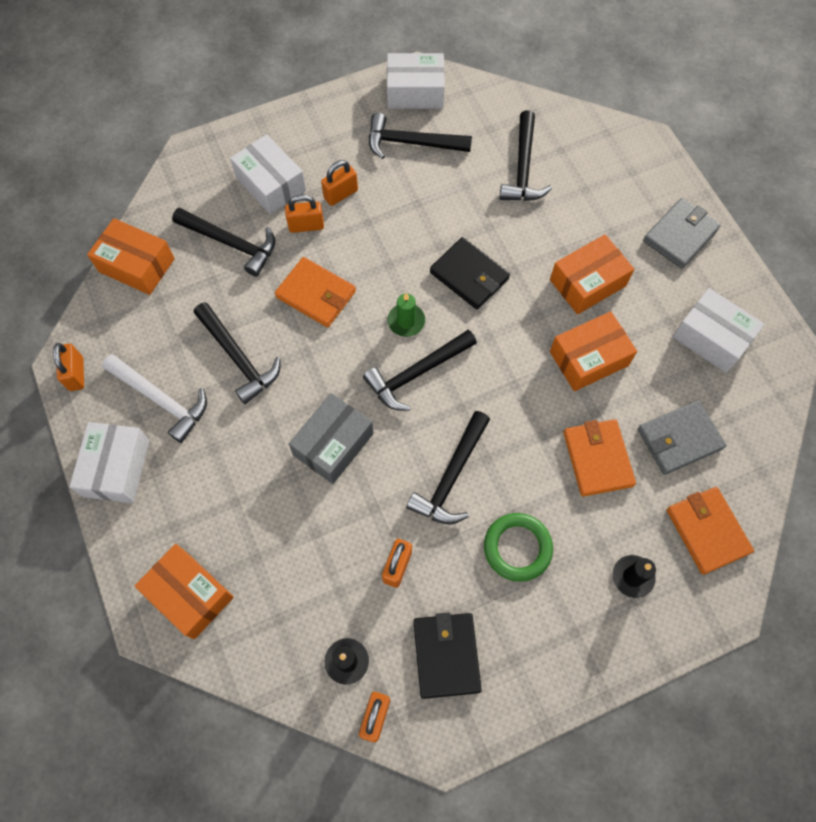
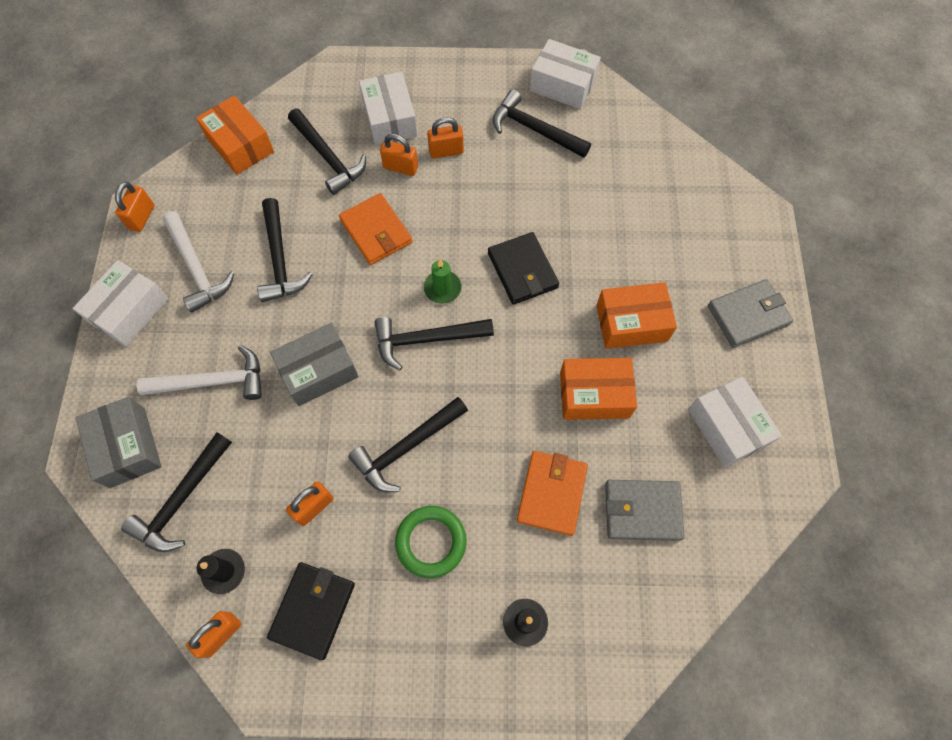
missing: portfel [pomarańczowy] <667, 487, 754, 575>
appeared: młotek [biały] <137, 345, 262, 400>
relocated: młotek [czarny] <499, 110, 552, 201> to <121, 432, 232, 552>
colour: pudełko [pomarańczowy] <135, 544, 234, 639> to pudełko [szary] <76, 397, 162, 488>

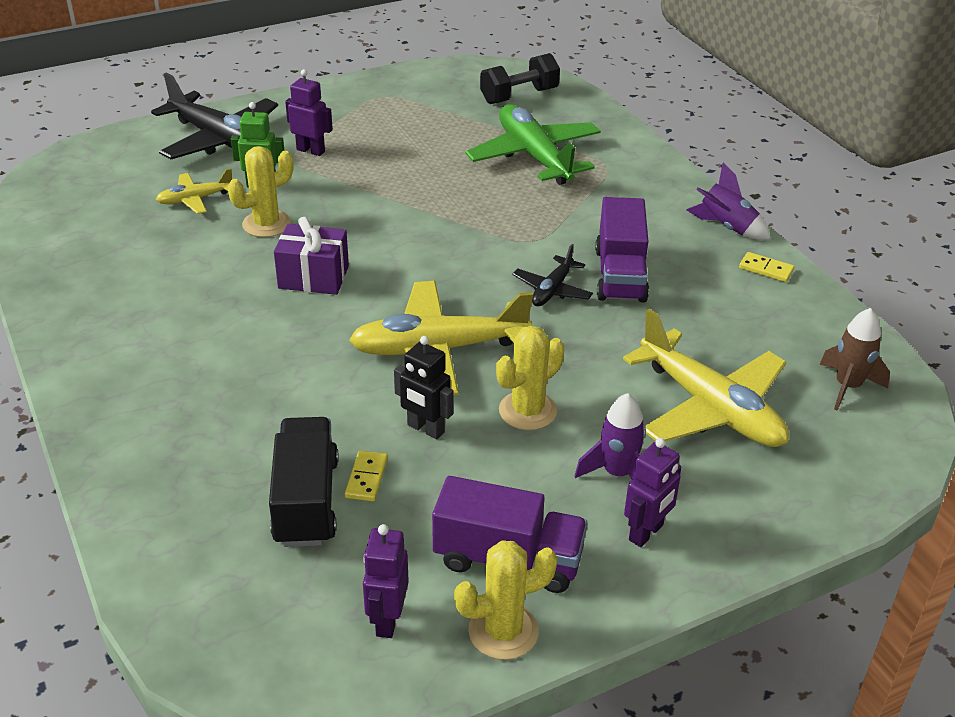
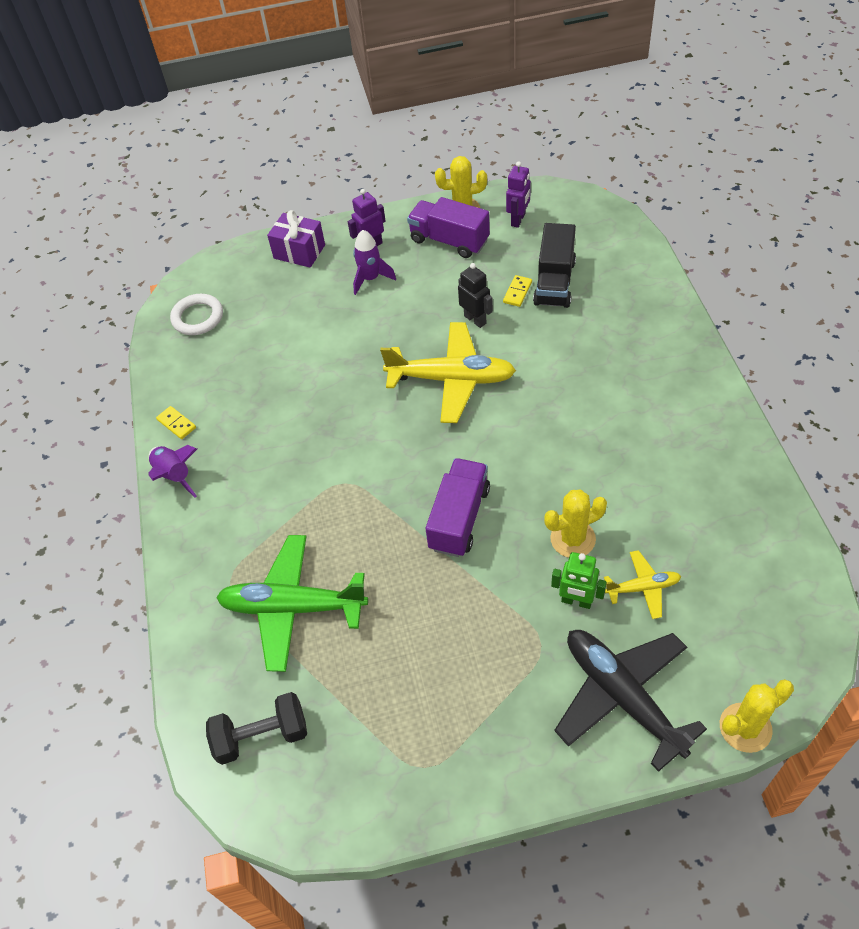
missing: robot [fioletowy] <285, 69, 333, 156>; samolot [czarny] <513, 244, 593, 306>; samolot [żółty] <623, 309, 789, 447>
relocated: prezent [fioletowy] <274, 217, 349, 295> to <267, 210, 325, 268>; kaktus [żółty] <496, 325, 564, 430> to <720, 679, 794, 753>; ciężarówka [fioletowy] <595, 197, 649, 303> to <425, 458, 490, 557>
exchanged: rakieta [brązowy] <819, 308, 890, 410> to pierścień [biały] <170, 294, 223, 335>
spun: samolot [zielony] <465, 104, 601, 185> = <216, 535, 368, 672> 105 degrees clockwise

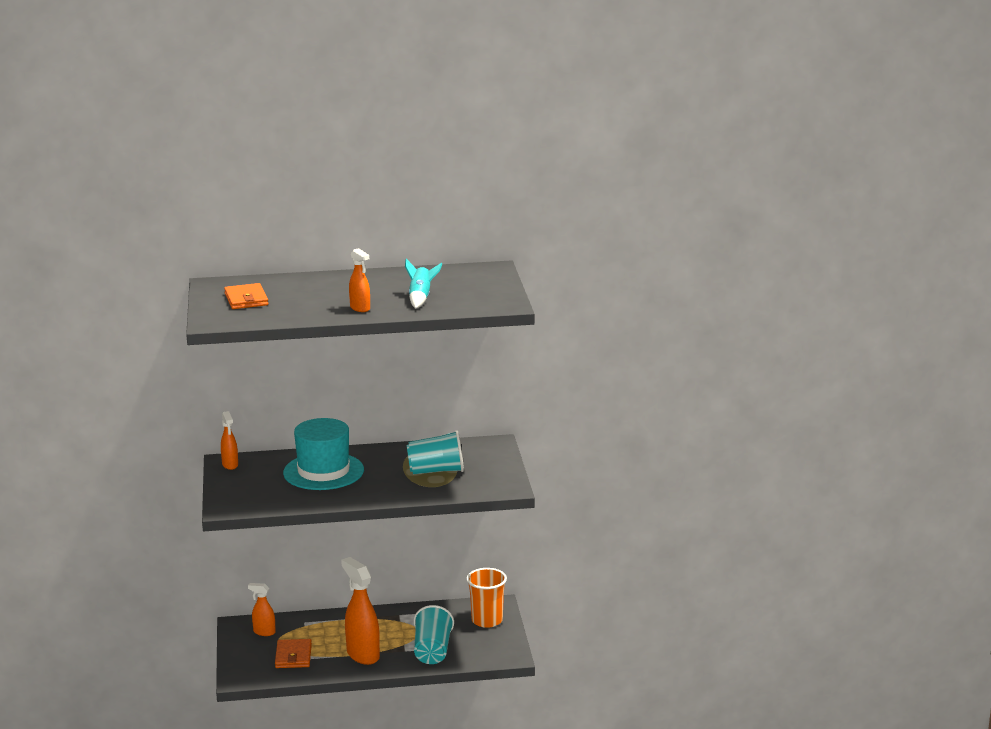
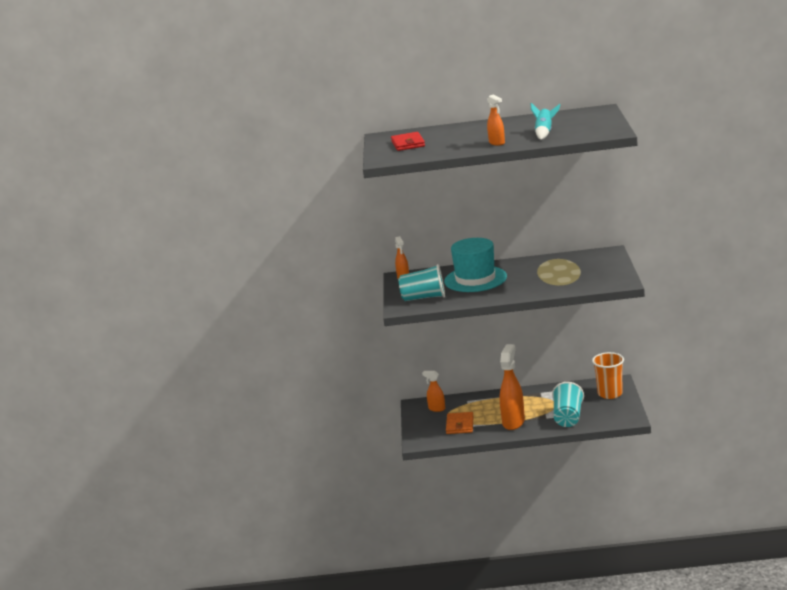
relocated: szklanka [turkusowy] <407, 430, 464, 475> to <398, 264, 445, 301>
colour: portfel [pomarańczowy] <224, 283, 268, 309> to portfel [czerwony] <391, 132, 425, 151>
spun: spryskiwacz [pomarańczowy] <341, 557, 380, 665> = <500, 344, 525, 430> 45 degrees clockwise

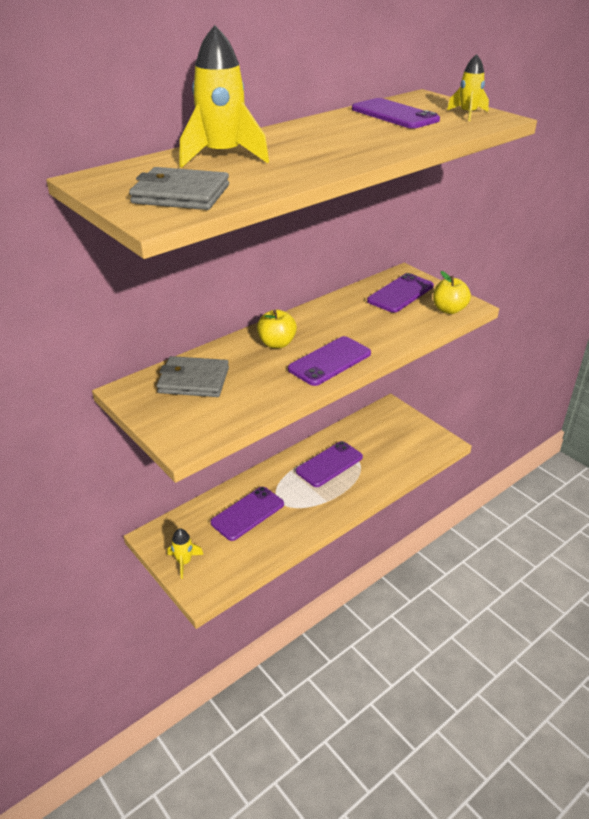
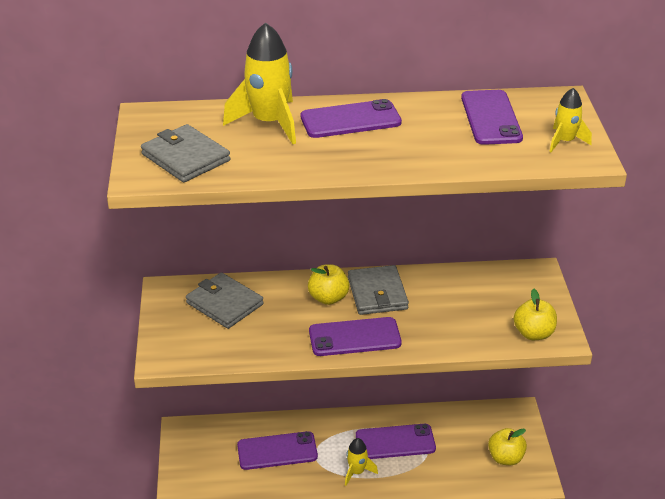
appeared: portfel [szary] <348, 265, 409, 315>; jabłko [żółty] <488, 428, 527, 465>
relocated: rakieta [żółty] <167, 528, 203, 579> to <345, 438, 378, 486>; telefon [fioletowy] <367, 273, 434, 313> to <301, 99, 402, 138>

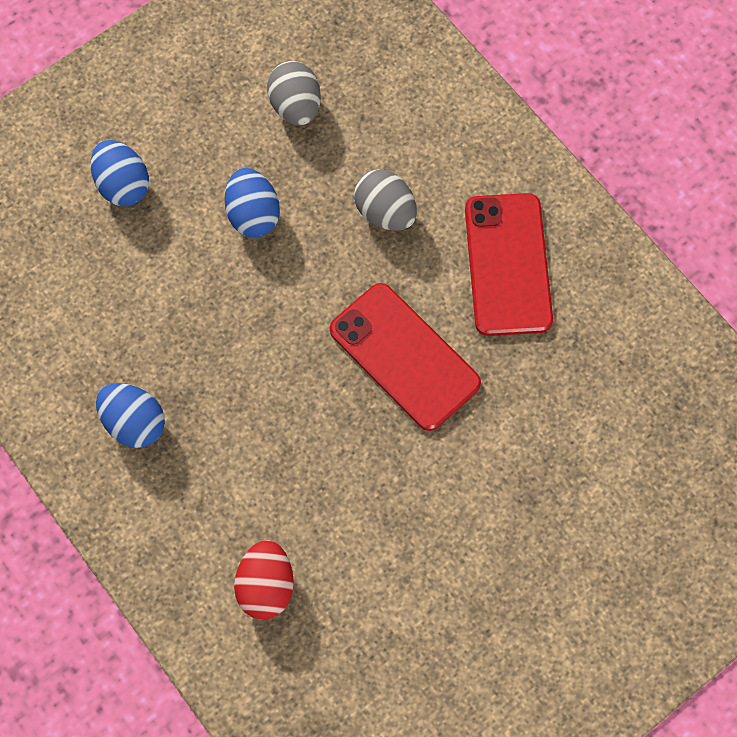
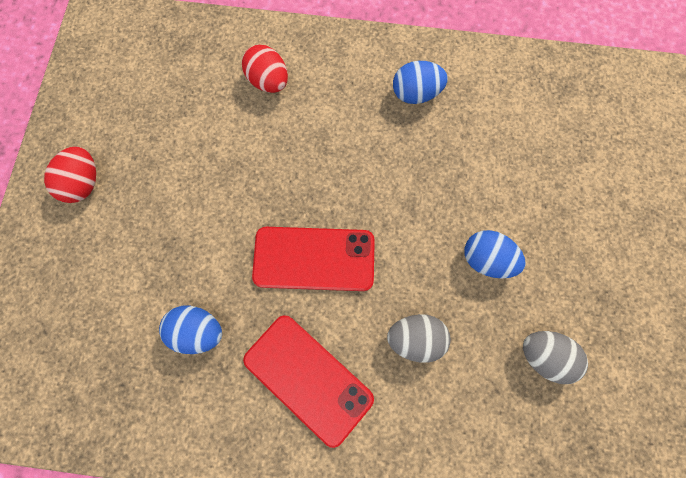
appeared: jajko [czerwony] <44, 146, 96, 203>
relocated: jajko [niebieski] <90, 140, 149, 206> to <159, 305, 222, 354>

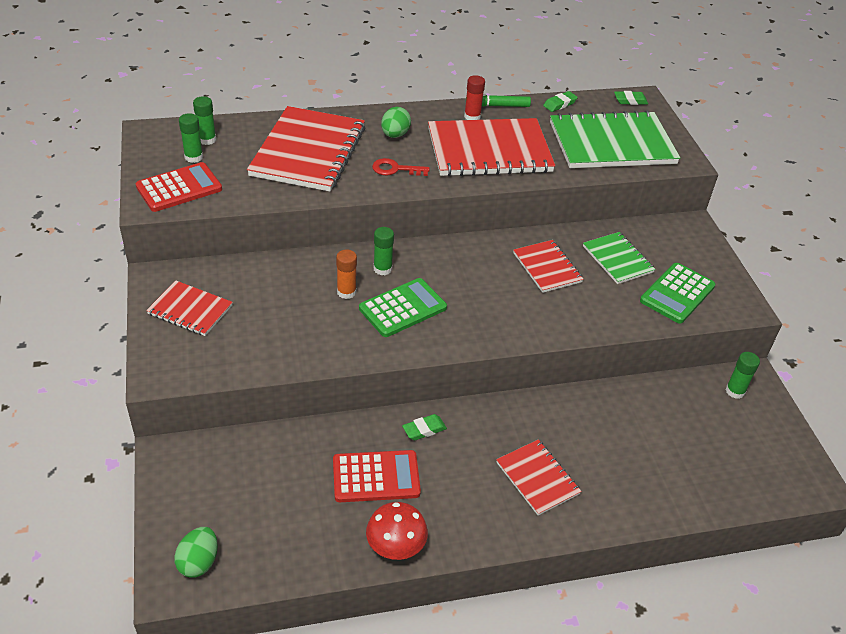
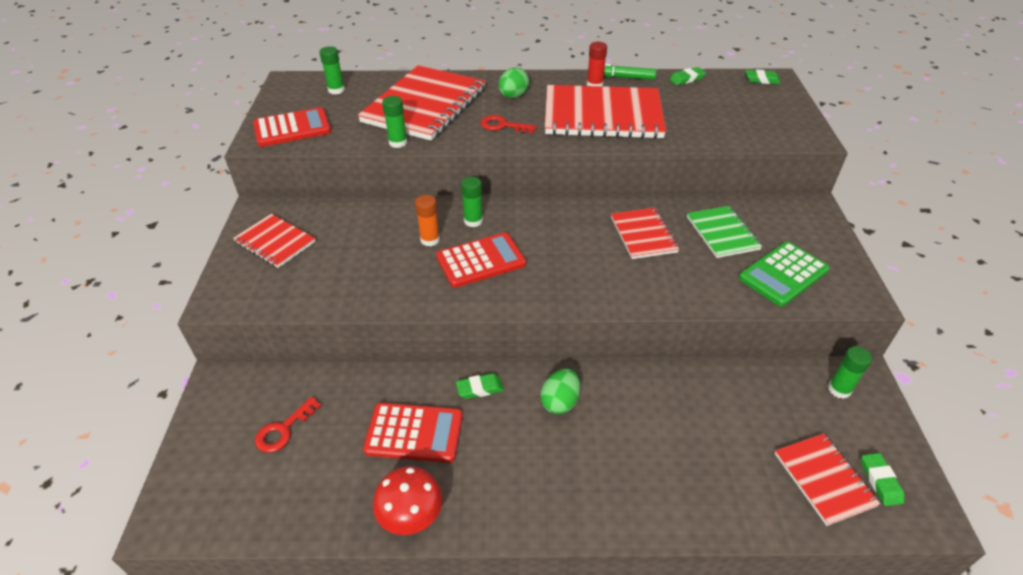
missing: zeszyt [zielony] <550, 110, 680, 168>
appeared: klucz [czerwony] <255, 397, 321, 453>; gumka do mazania [zielony] <862, 453, 904, 506>
relocated: jajko [zielony] <174, 527, 218, 578> to <541, 369, 580, 414>; klej w sztyfcie [zielony] <179, 113, 203, 163> to <382, 96, 408, 148>; zeszyt [czerwony] <496, 440, 582, 516> to <775, 434, 880, 526>
colour: kalkulator [zielony] <359, 278, 447, 337> to kalkulator [czerwony] <436, 232, 526, 288>

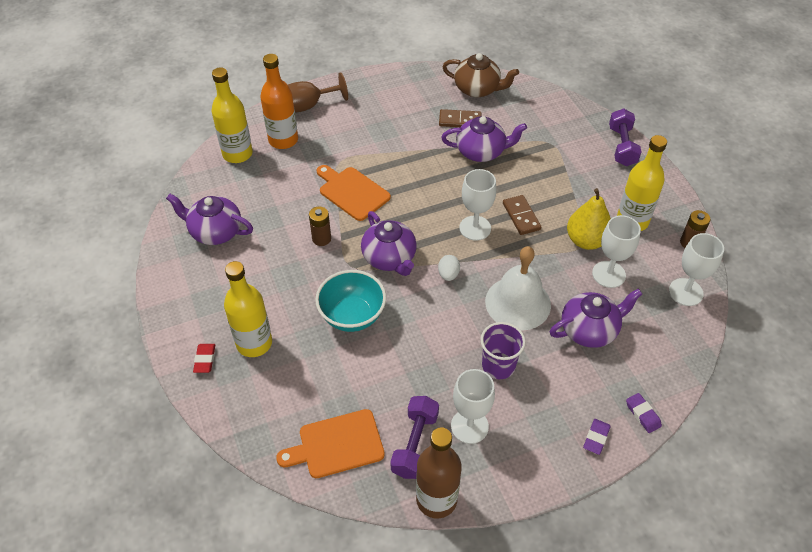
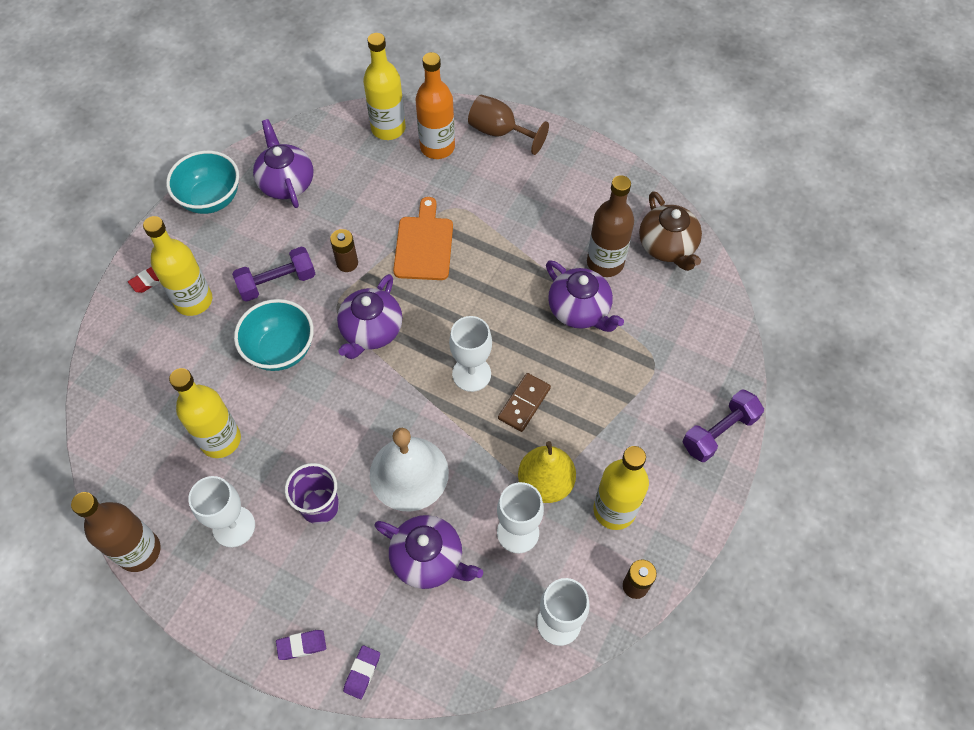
missing: deska do krojenia [pomarańczowy] <276, 409, 385, 478>; jajko [biały] <438, 255, 460, 281>
appeared: miska [turkusowy] <166, 150, 239, 214>; butelka [żółty] <169, 368, 241, 458>
relocated: hantel [fioletowy] <391, 396, 439, 479> to <232, 246, 315, 301>
exchanged: kostka domina [brązowy] <439, 109, 482, 127> to butelka [brązowy] <587, 175, 634, 277>

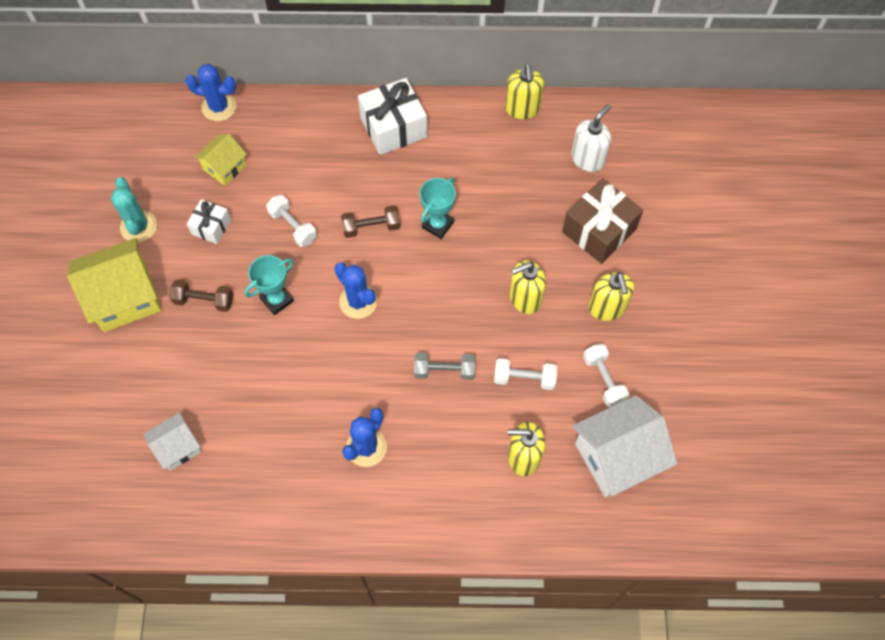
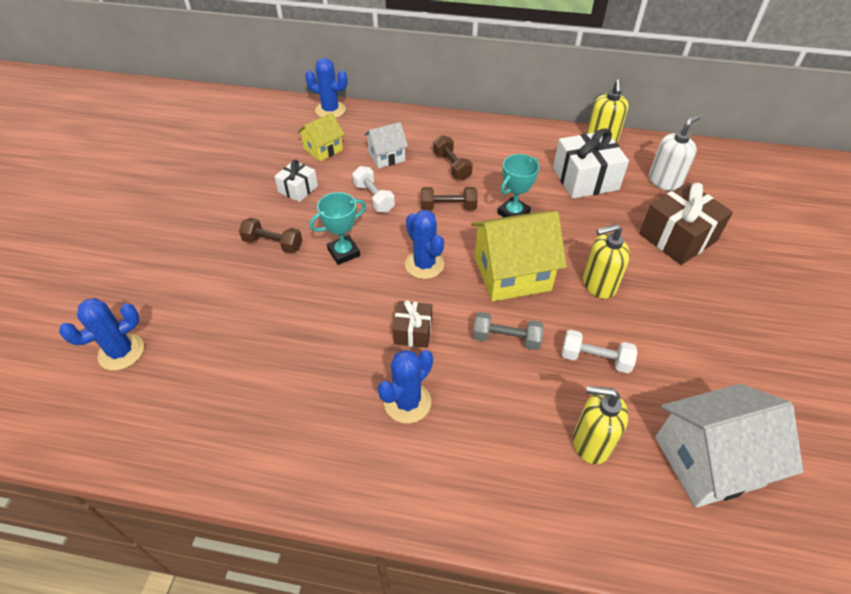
missing: kaktus [turkusowy] <111, 177, 157, 243>; hantel [biały] <583, 344, 629, 407>; dozownik mydła [żółty] <589, 272, 634, 321>
appeared: kaktus [niebieski] <59, 298, 144, 370>; prezent [brązowy] <393, 300, 432, 348>; hantel [brązowy] <433, 135, 473, 180>
relocated: domek [żółty] <67, 238, 161, 332> to <471, 211, 567, 302>; domek [biały] <144, 412, 201, 471> to <364, 122, 408, 168>; prezent [biały] <358, 78, 427, 155> to <553, 128, 629, 199>

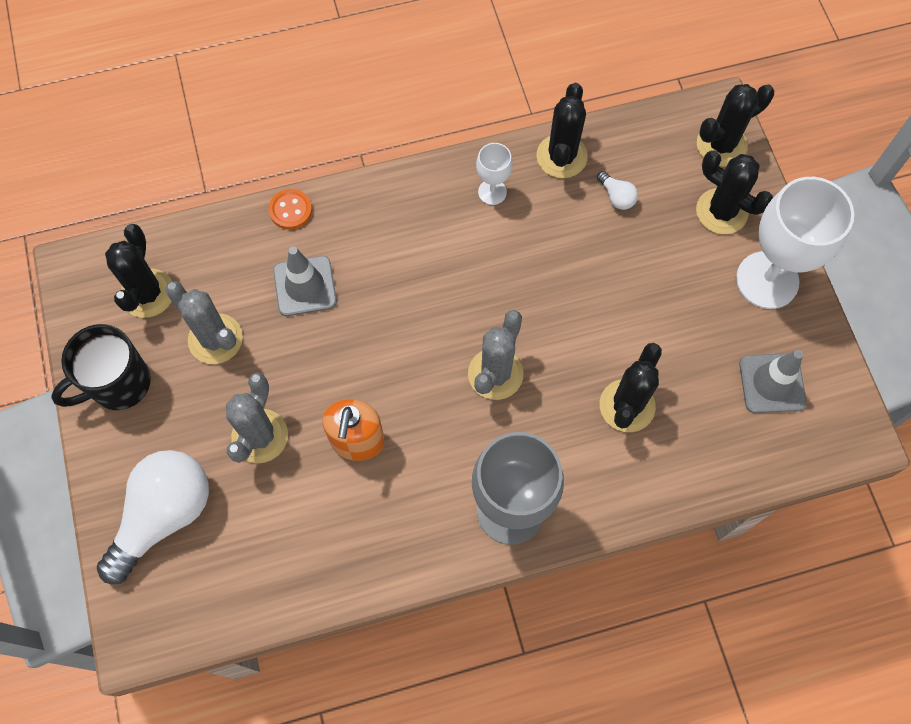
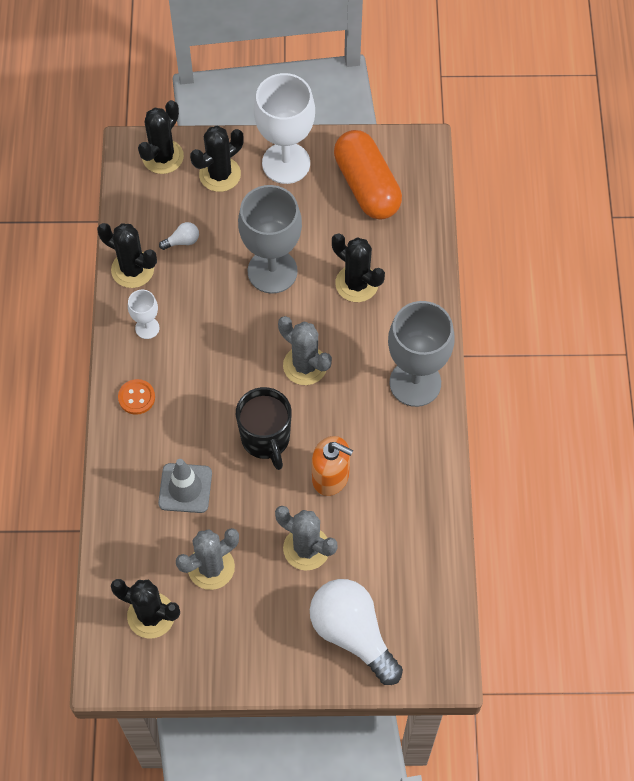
appeared: kielich [szary] <238, 185, 302, 294>
relocated: kubek [czarny] <51, 324, 151, 410> to <236, 387, 292, 470>; guzik [pomarańczowy] <269, 189, 312, 230> to <118, 379, 155, 415>
exchanged: pachołek [szary] <739, 350, 807, 413> to kapsułka [pomarańczowy] <334, 130, 402, 220>
spun: kaktus [czarny] <697, 84, 774, 167> = <138, 100, 184, 174> 45 degrees clockwise

